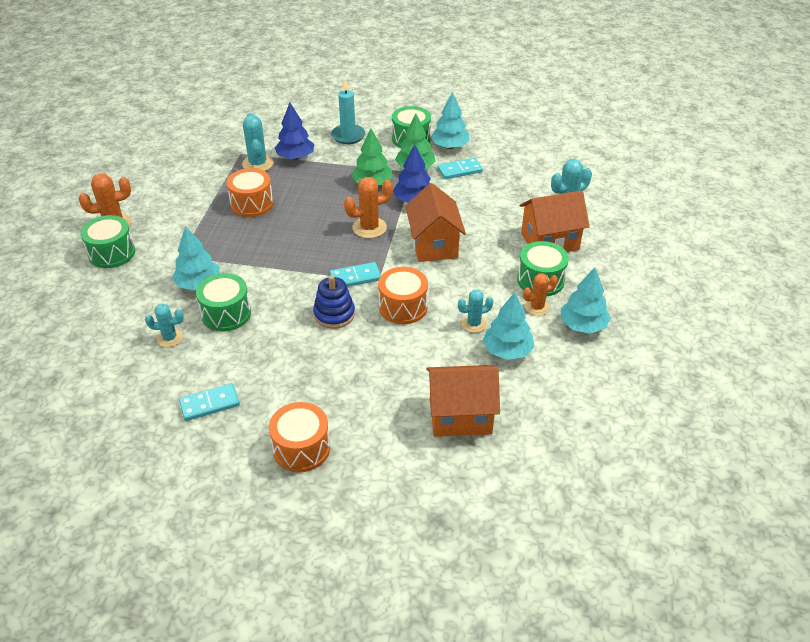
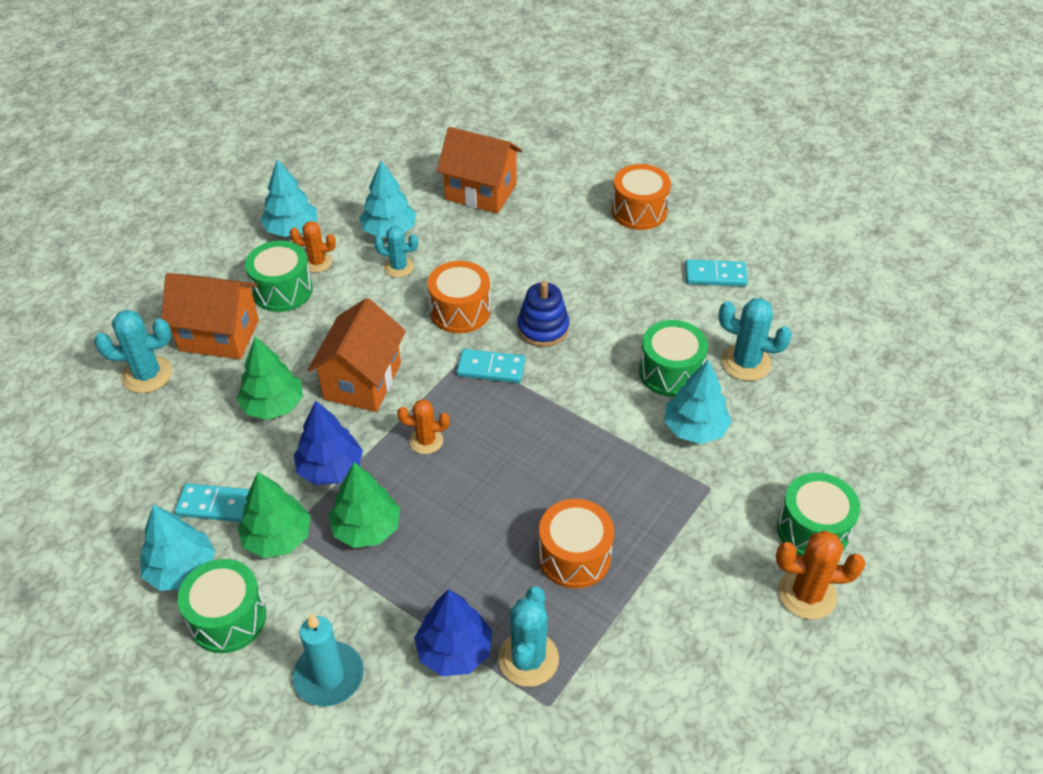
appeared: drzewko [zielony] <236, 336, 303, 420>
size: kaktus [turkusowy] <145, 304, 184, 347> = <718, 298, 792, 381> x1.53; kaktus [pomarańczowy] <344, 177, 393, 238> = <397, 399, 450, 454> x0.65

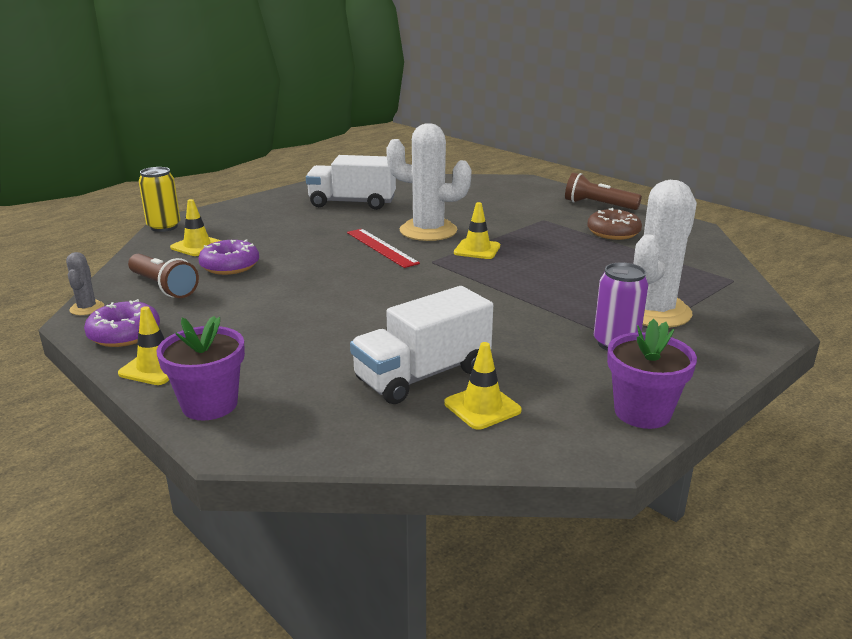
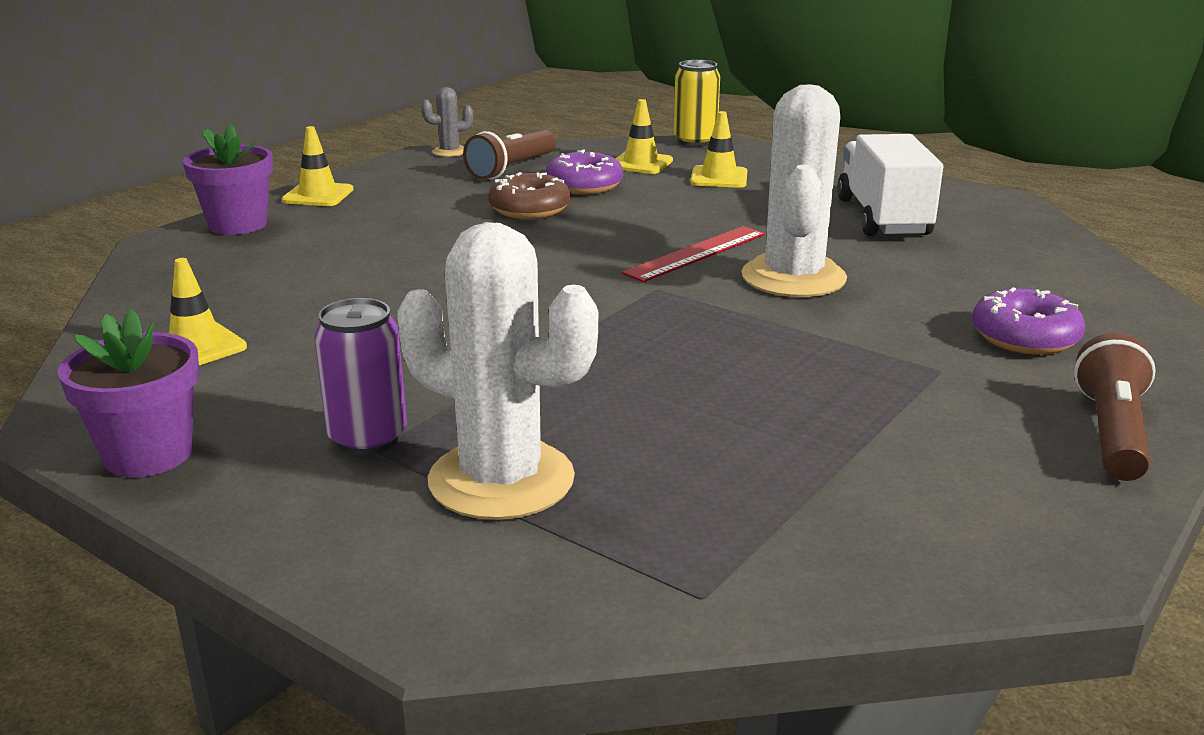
missing: ciężarówka [biały] <350, 286, 493, 404>
relocated: donut [fioletowy] <84, 299, 160, 347> to <972, 287, 1085, 355>; pachołek [żółty] <454, 202, 500, 259> to <690, 111, 747, 188>; donut [brązowy] <587, 208, 642, 240> to <488, 172, 571, 219>

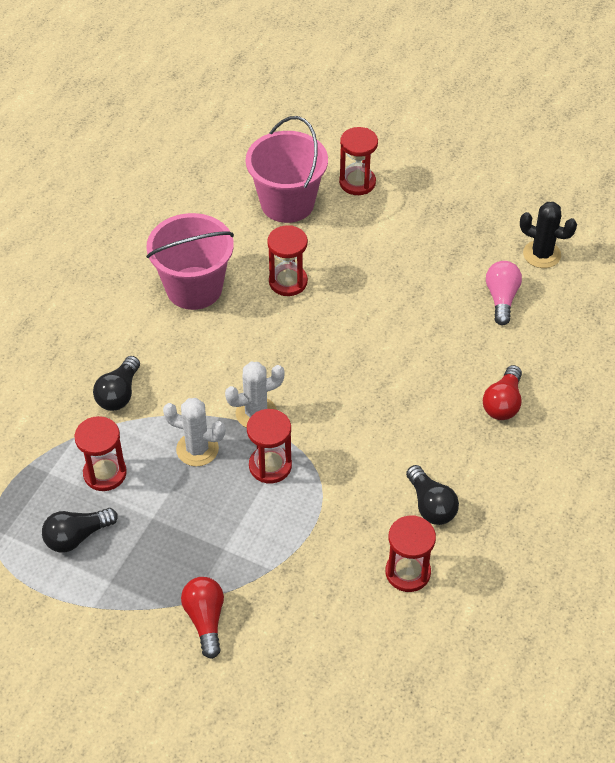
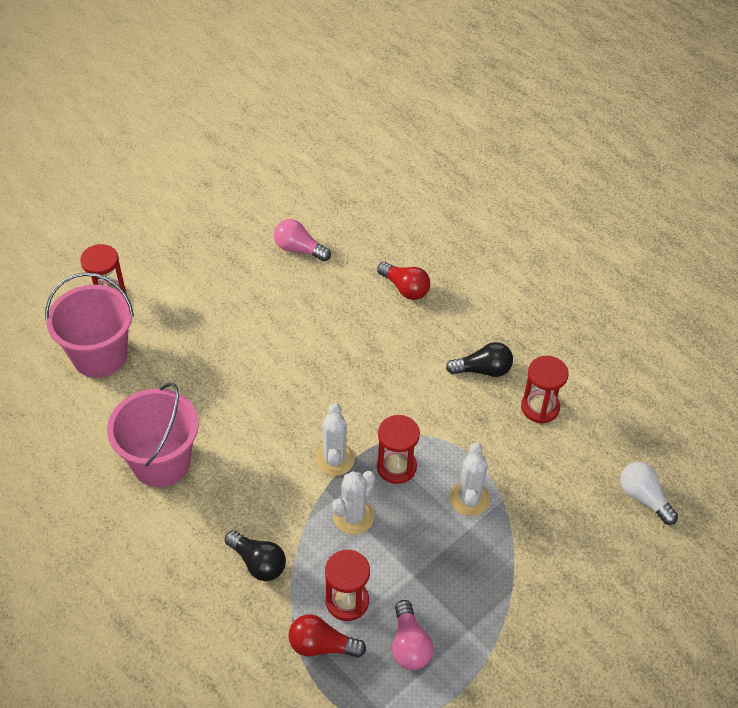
missing: klepsydra [czerwony] <267, 225, 308, 296>; kaktus [czarny] <520, 202, 577, 268>
appeared: kaktus [biały] <449, 443, 490, 516>; żarówka [biały] <620, 462, 678, 525>
relocated: żarówka [czerwony] <181, 577, 224, 659> to <288, 614, 366, 658>
colour: żarówka [czarny] <42, 508, 118, 553> to żarówka [różowy] <392, 600, 433, 670>

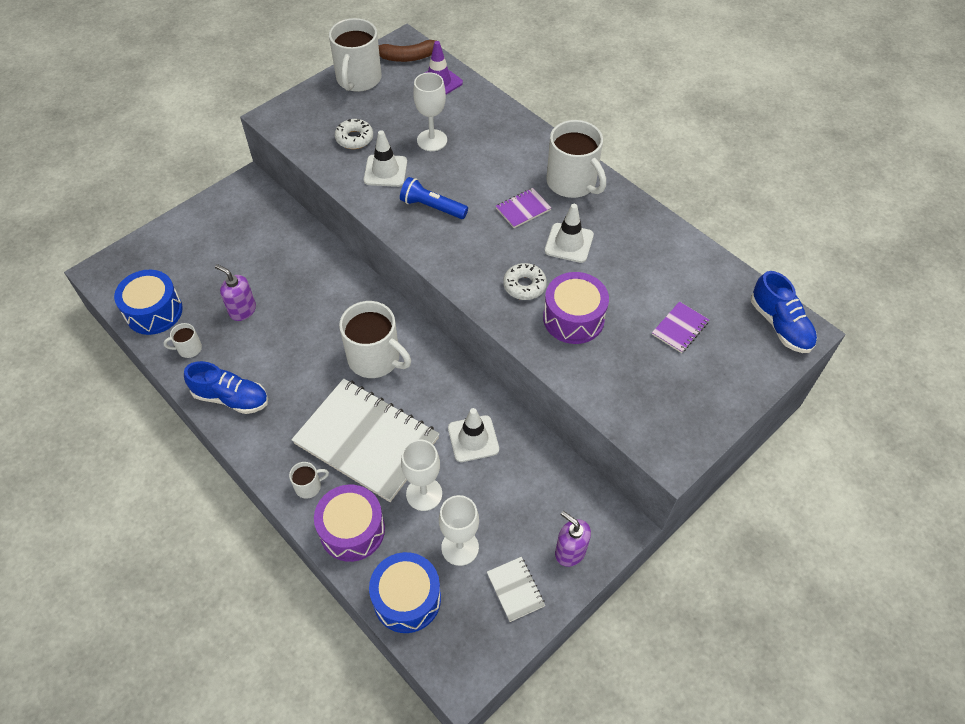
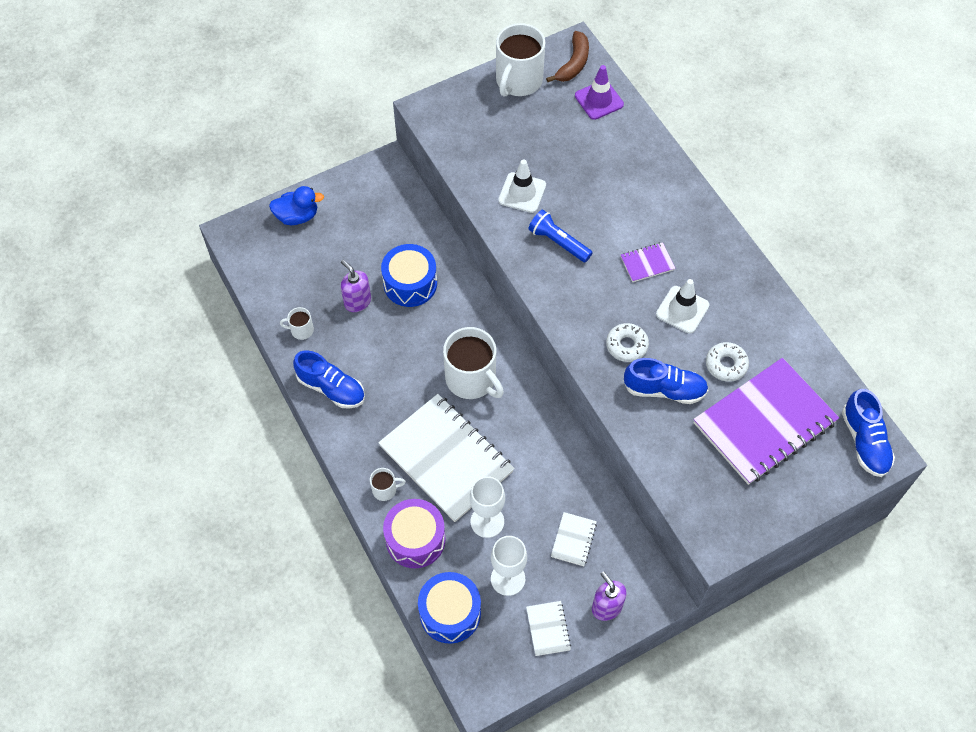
missing: kielich [biały] <413, 72, 447, 151>; pachołek [biały] <448, 408, 499, 462>; kubek [biały] <546, 120, 606, 198>
appeared: kaczka [niebieski] <269, 186, 324, 225>; zeszyt [biały] <551, 512, 597, 566>
relocated: bęben [niebieski] <114, 270, 183, 335> to <381, 244, 437, 307>; donut [biały] <335, 119, 373, 149> to <706, 342, 749, 382>
exchanged: bęben [fioletowy] <543, 272, 609, 344> to but [niebieski] <623, 358, 708, 404>
spun: banan [brązowy] <379, 40, 436, 62> = <546, 31, 589, 82> 75 degrees counterclockwise
size: zeszyt [fioletowy] <652, 301, 709, 353> = <693, 358, 839, 485> x2.41

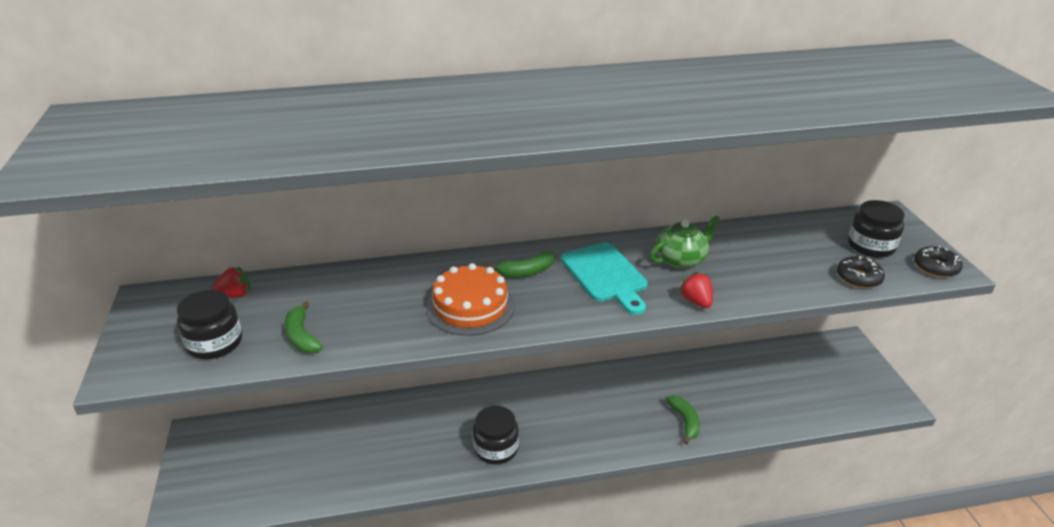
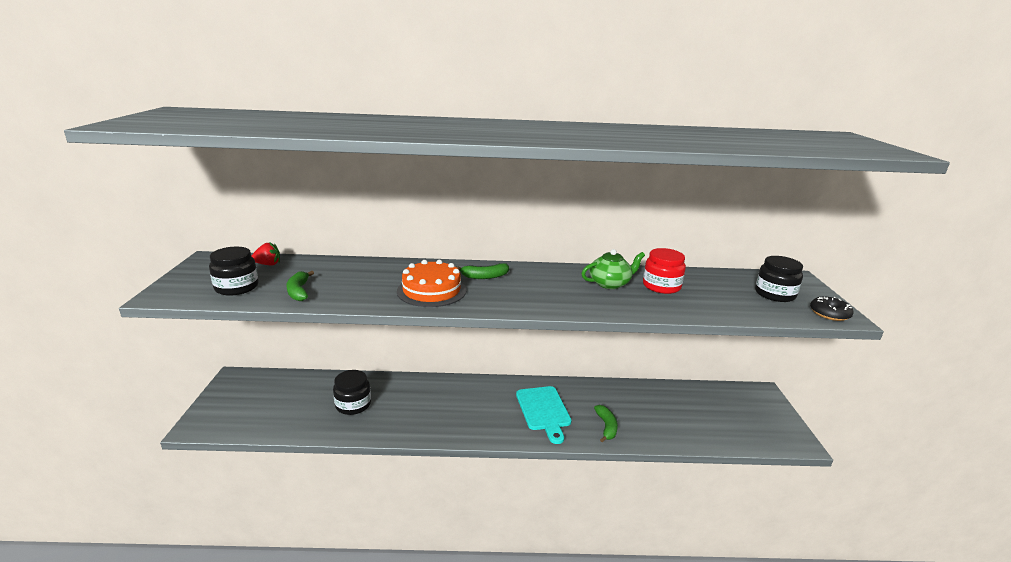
missing: truskawka [czerwony] <679, 272, 713, 308>; donut [czarny] <837, 256, 885, 288>
appeared: słoik [czerwony] <643, 248, 686, 294>
relocated: słoik [czarny] <473, 406, 519, 464> to <333, 370, 371, 415>; deska do krojenia [turkusowy] <561, 242, 648, 315> to <516, 386, 572, 444>

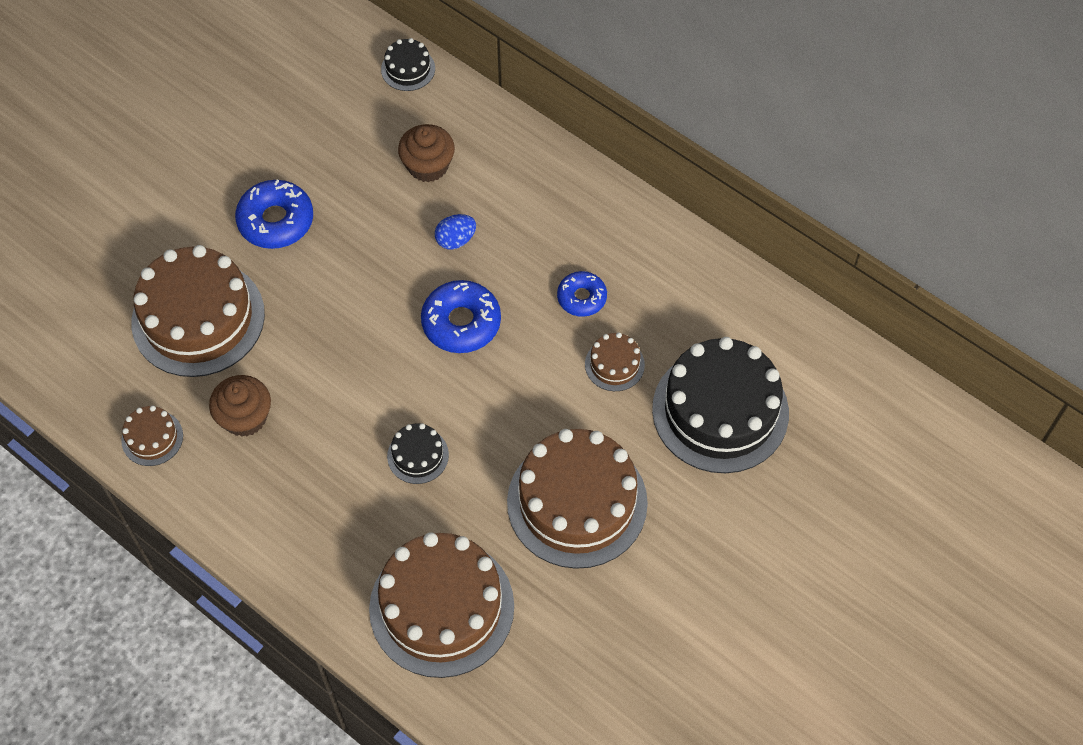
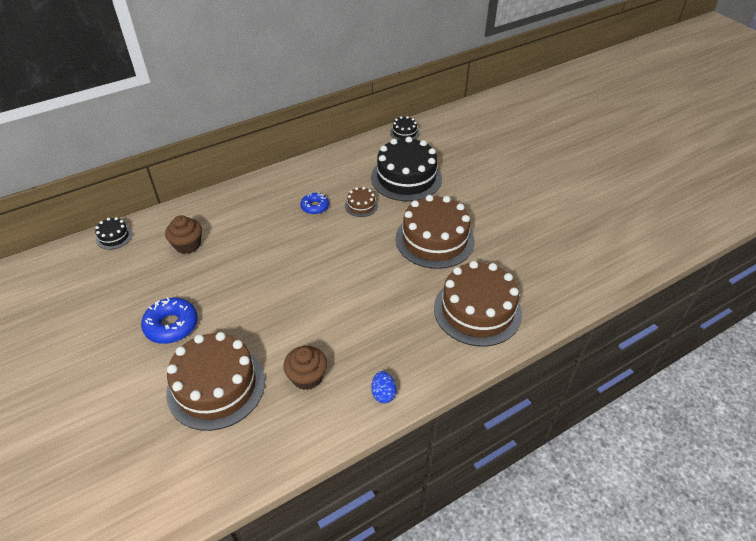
missing: tort [brązowy] <121, 406, 183, 466>; donut [niebieski] <421, 280, 501, 353>
relocated: tort [czarny] <387, 423, 449, 484> to <390, 116, 419, 140>; jajko [niebieski] <435, 214, 476, 249> to <371, 371, 397, 403>

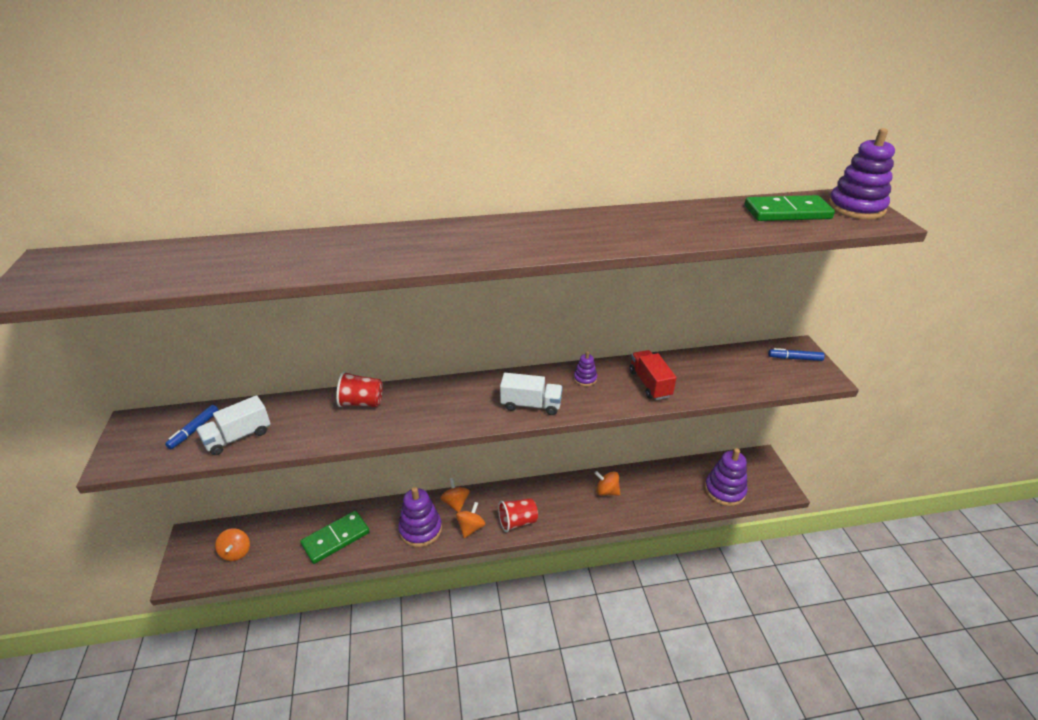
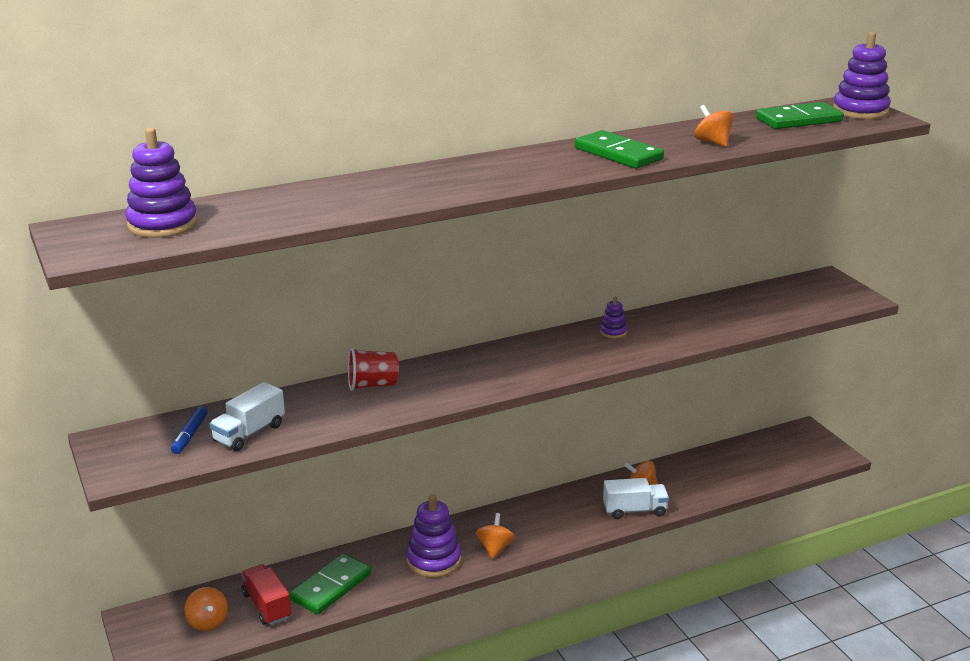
missing: szklanka [czerwony] <498, 498, 538, 532>; flamaster [niebieski] <768, 348, 825, 361>
appeared: kostka domina [zielony] <575, 130, 664, 169>
relocated: bączek [pomarańczowy] <440, 478, 470, 512> to <695, 105, 733, 147>; ciężarówka [biały] <500, 373, 563, 415> to <603, 478, 669, 519>; ciężarówka [czerwony] <629, 350, 676, 400> to <241, 564, 291, 625>; zabawka nakładanka [fioletowy] <705, 448, 748, 506> to <125, 128, 198, 238>

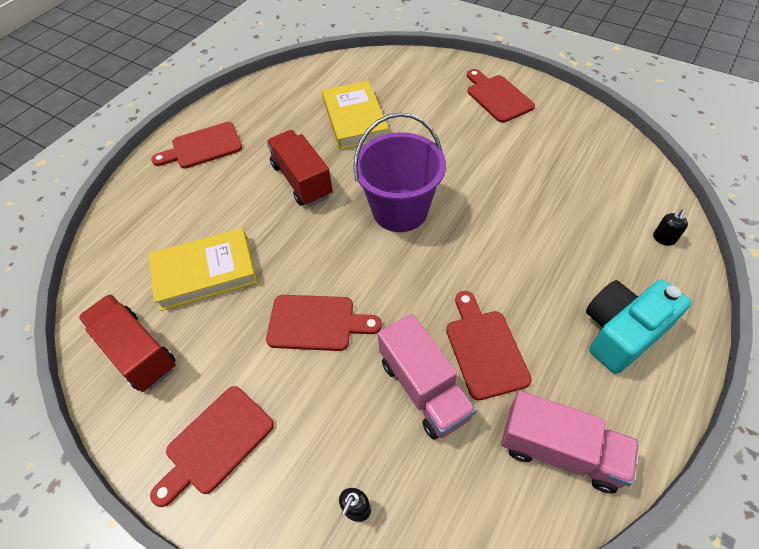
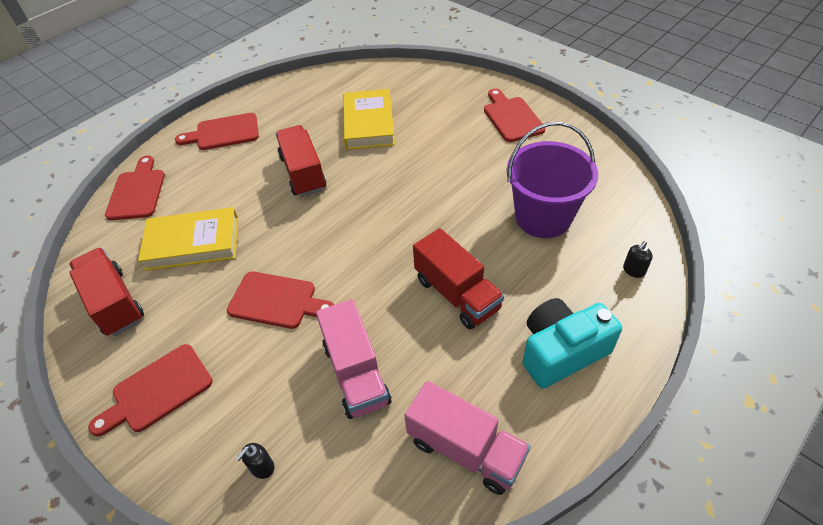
appeared: ciężarówka [czerwony] <413, 228, 504, 329>
relocated: wiadro [fioletowy] <353, 113, 446, 232> to <507, 122, 598, 238>; deska do krojenia [czerwony] <446, 291, 532, 400> to <105, 156, 165, 220>

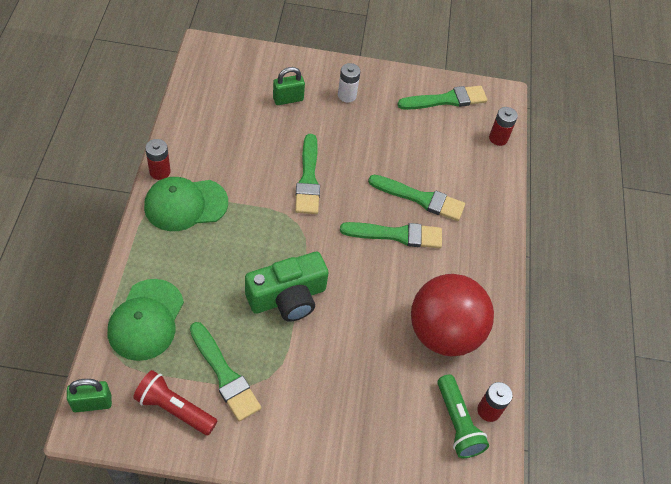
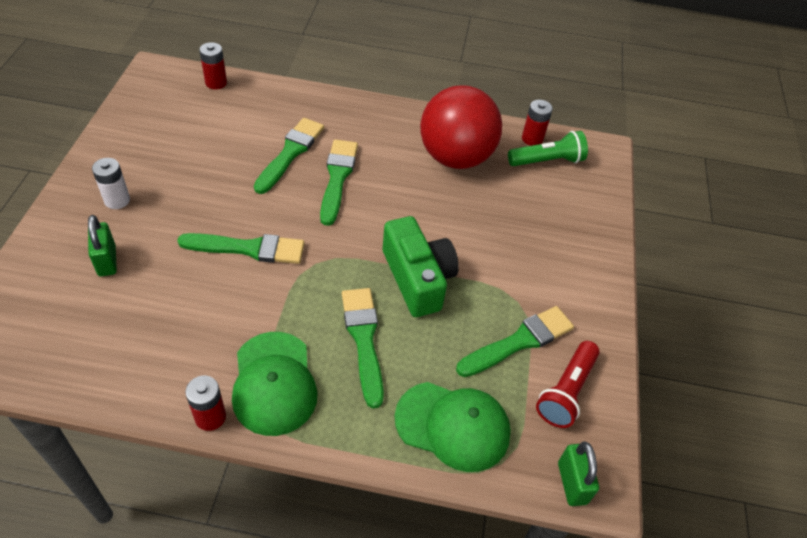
relocated: pędzel [zielony] <397, 86, 487, 110> to <342, 288, 384, 408>

